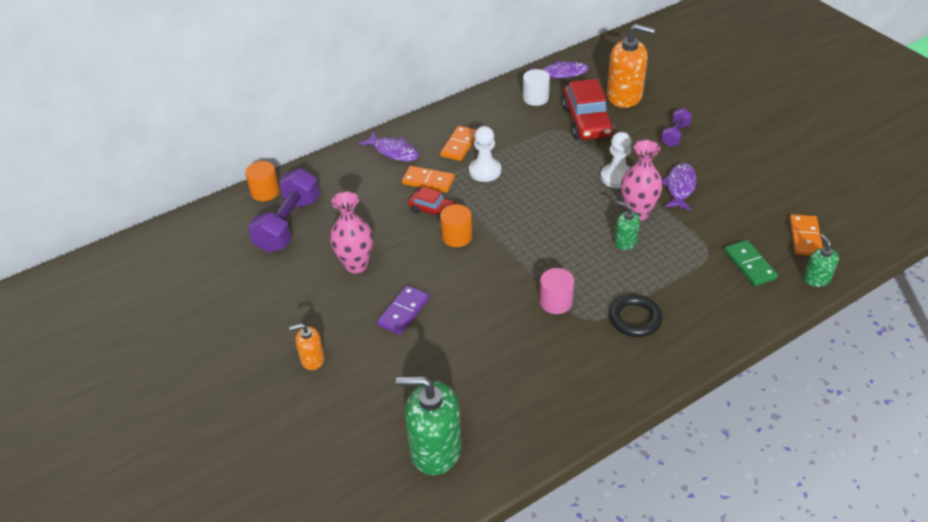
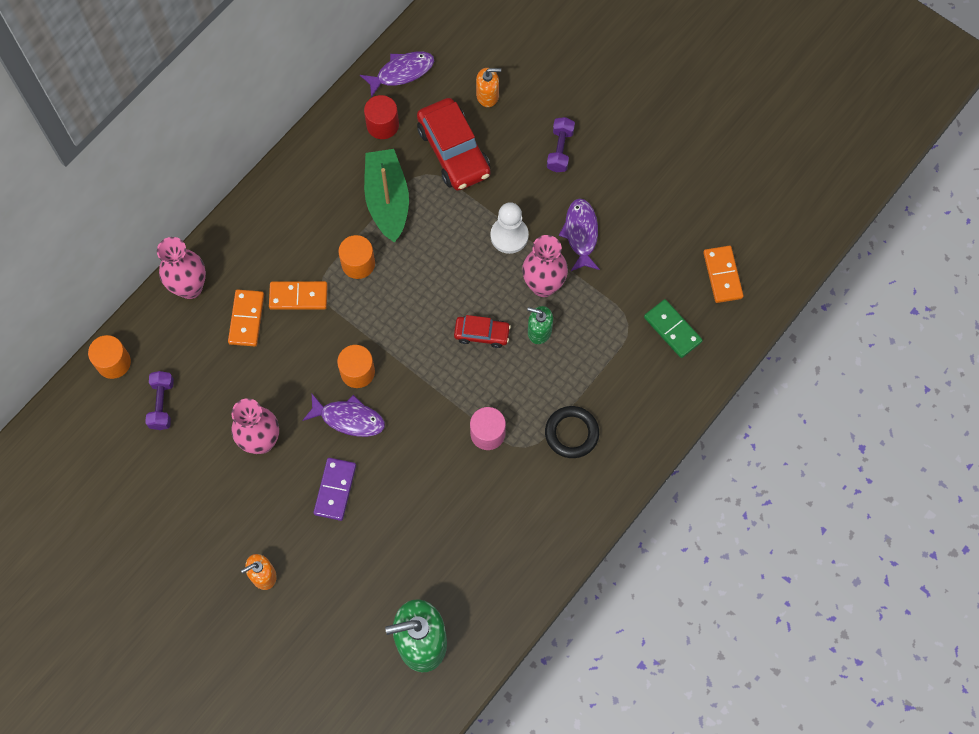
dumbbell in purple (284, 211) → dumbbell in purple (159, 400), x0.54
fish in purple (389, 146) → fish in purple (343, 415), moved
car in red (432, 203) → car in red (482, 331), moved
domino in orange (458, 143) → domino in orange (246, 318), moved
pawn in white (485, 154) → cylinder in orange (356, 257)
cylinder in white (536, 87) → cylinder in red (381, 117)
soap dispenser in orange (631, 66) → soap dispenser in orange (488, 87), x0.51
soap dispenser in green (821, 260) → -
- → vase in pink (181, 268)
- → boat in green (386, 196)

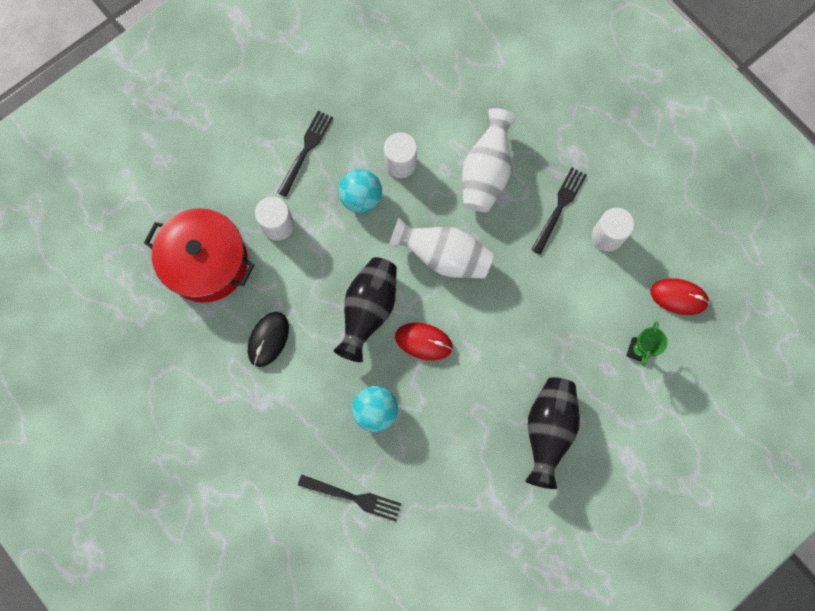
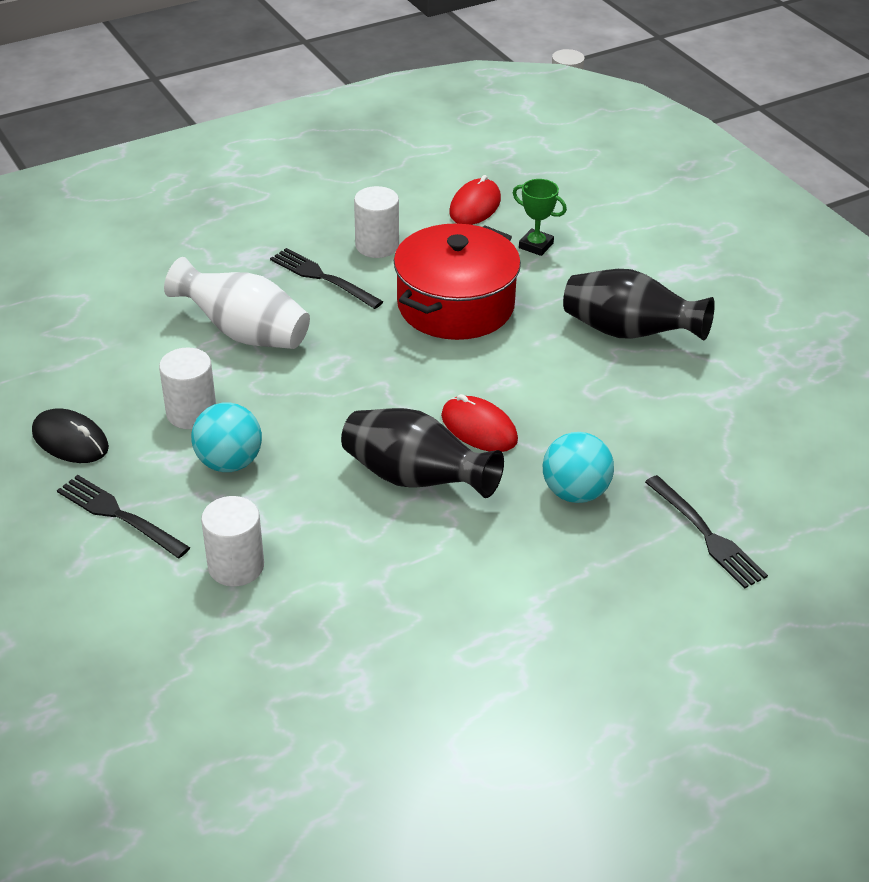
pot in red (199, 255) → pot in red (457, 282), moved
mouse in black (268, 339) → mouse in black (70, 435), moved
fork in black (350, 497) → fork in black (706, 532), 120 degrees clockwise
vase in white (441, 248) → -
mouse in red (424, 341) → mouse in red (479, 423), 75 degrees counterclockwise

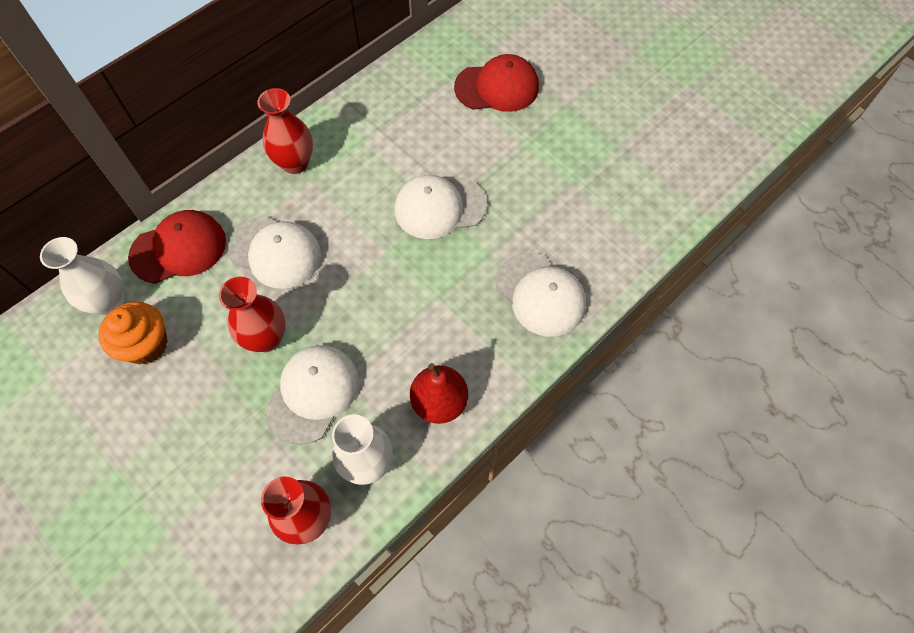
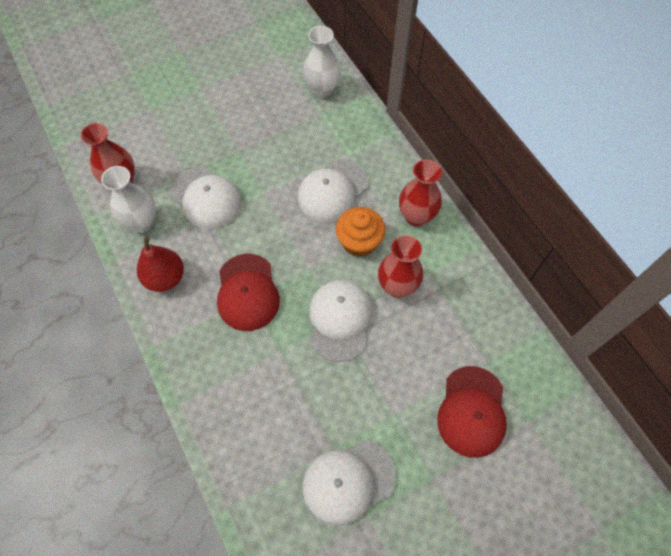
cupcake in orange (133, 333) → cupcake in orange (360, 232), moved
cap in red (177, 247) → cap in red (248, 292), moved
vase in red (252, 314) → vase in red (400, 266), moved
cap in white (541, 294) → cap in white (349, 482), moved

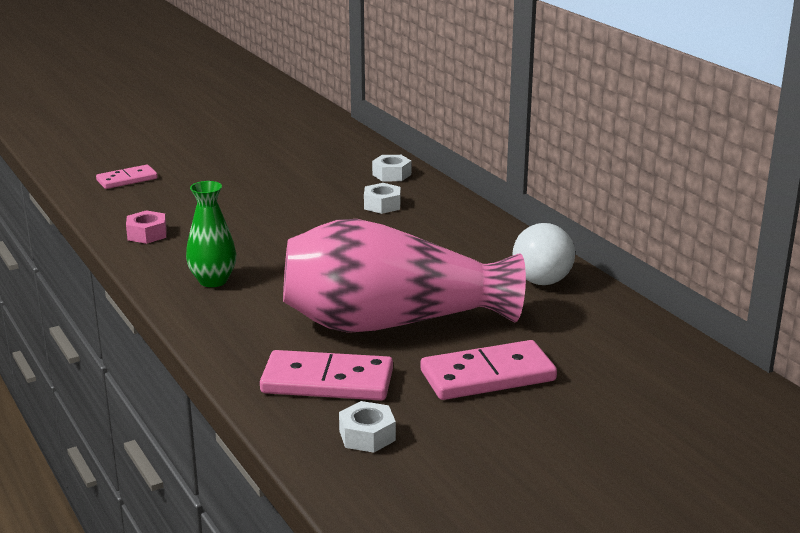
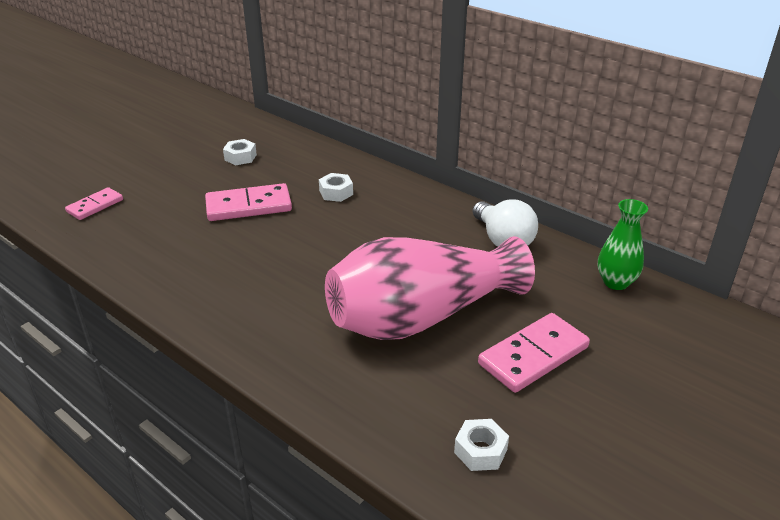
nut in pink (146, 227) → -
vase in green (211, 234) → vase in green (623, 244), moved
domino in pink (326, 375) → domino in pink (248, 202), moved
nut in white (391, 168) → nut in white (240, 152), moved

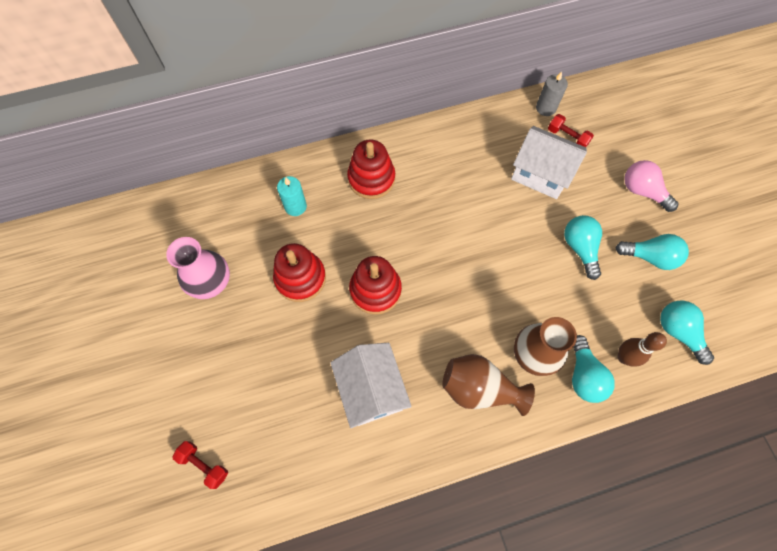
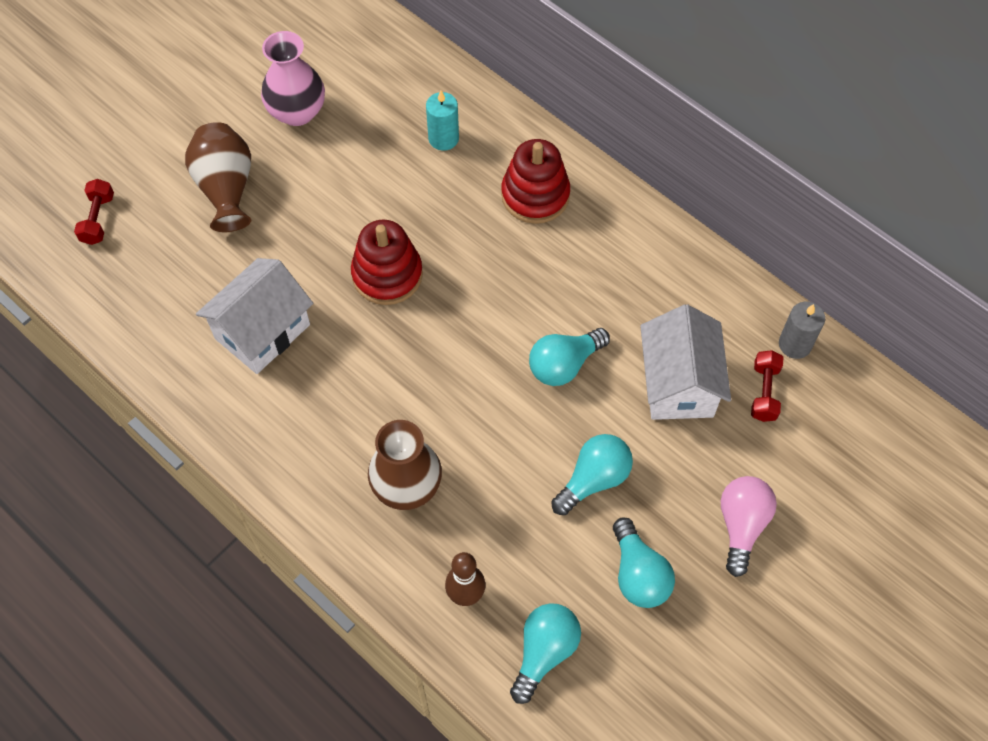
stacking toy in red (299, 272) → -
vase in brown (488, 385) → vase in brown (218, 177), moved
light bulb in turquoise (593, 369) → light bulb in turquoise (569, 357), moved

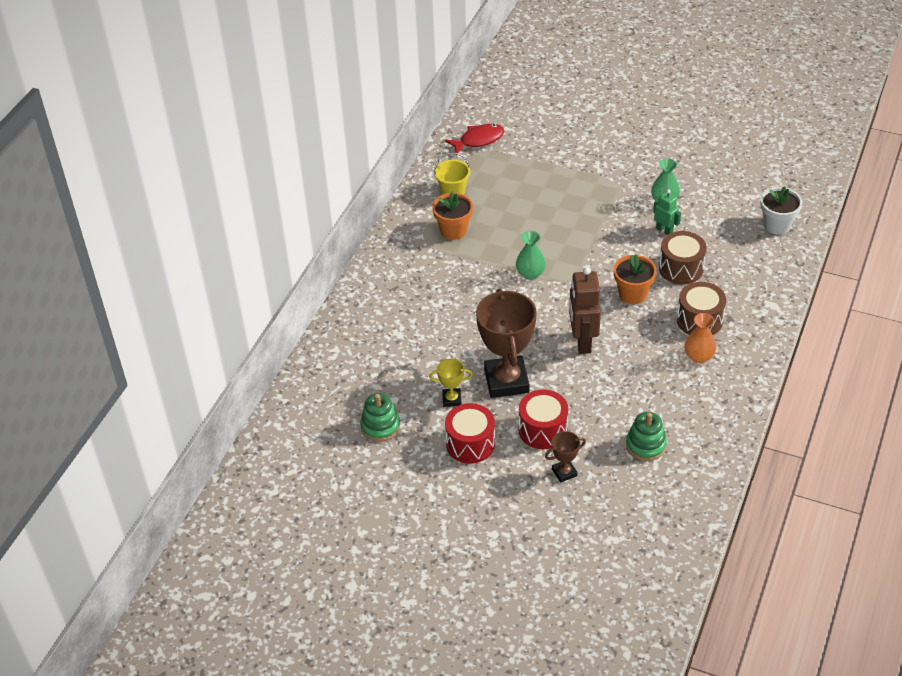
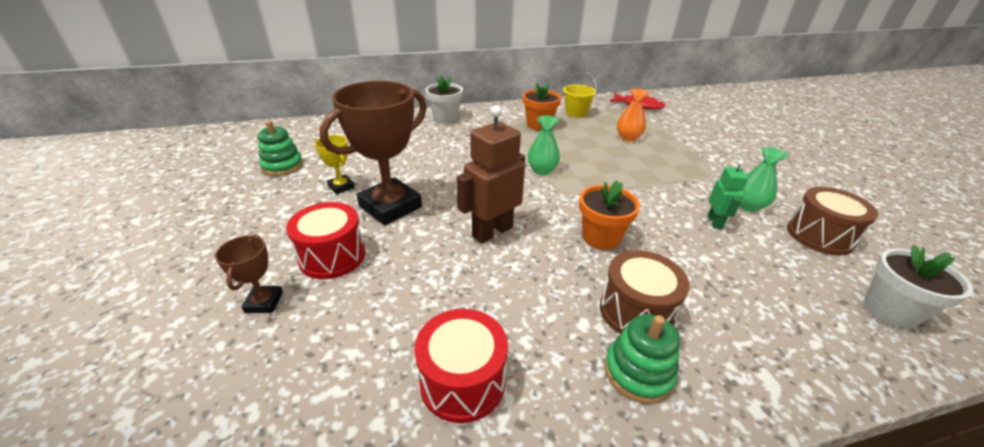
drum in red (470, 433) → drum in red (461, 366), moved
trophy in brown (565, 457) → trophy in brown (249, 274), 60 degrees clockwise
stacking toy in green (646, 436) → stacking toy in green (642, 359), moved
drum in brown (683, 257) → drum in brown (832, 221), moved
vase in orange (700, 338) → vase in orange (633, 115), moved
- → flower pot in white (444, 99)

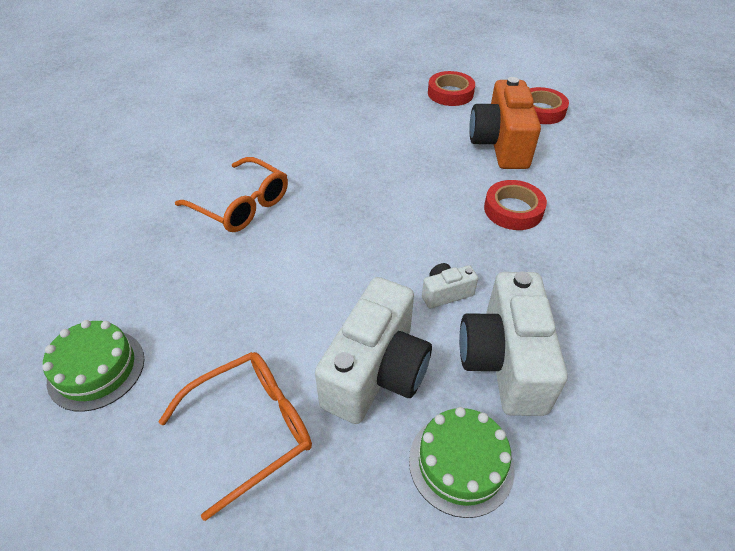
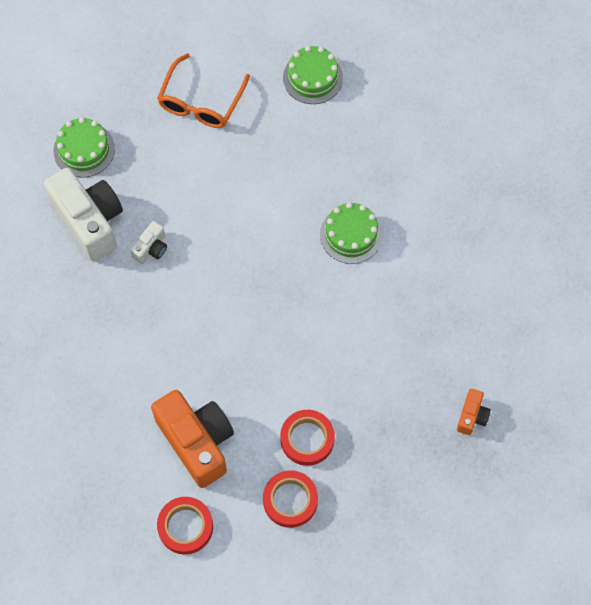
glasses in orange (231, 194) → cake in green (351, 233)
camera in white (373, 350) → -
tape in red (515, 205) → tape in red (307, 438), moved
- → camera in orange (474, 412)

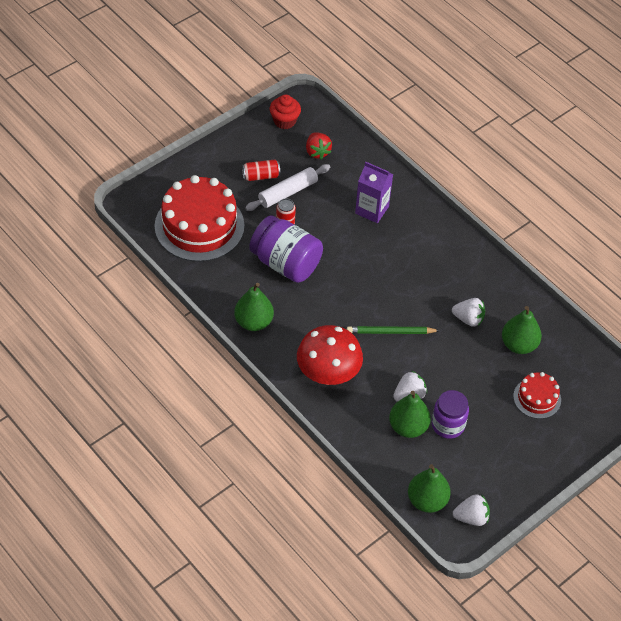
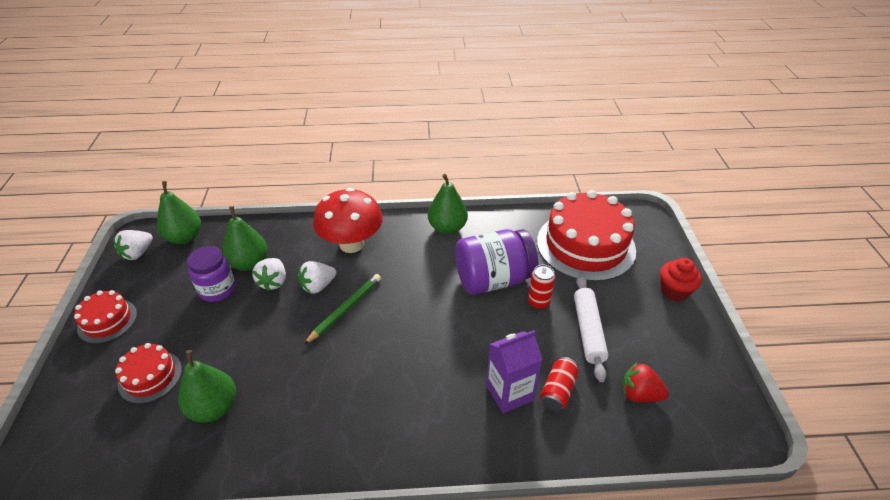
can in red (261, 170) → can in red (559, 384), moved
cupcake in red (285, 112) → cupcake in red (681, 279), moved
strawberry in white (468, 312) → strawberry in white (317, 277), moved
- → cake in red (105, 316)

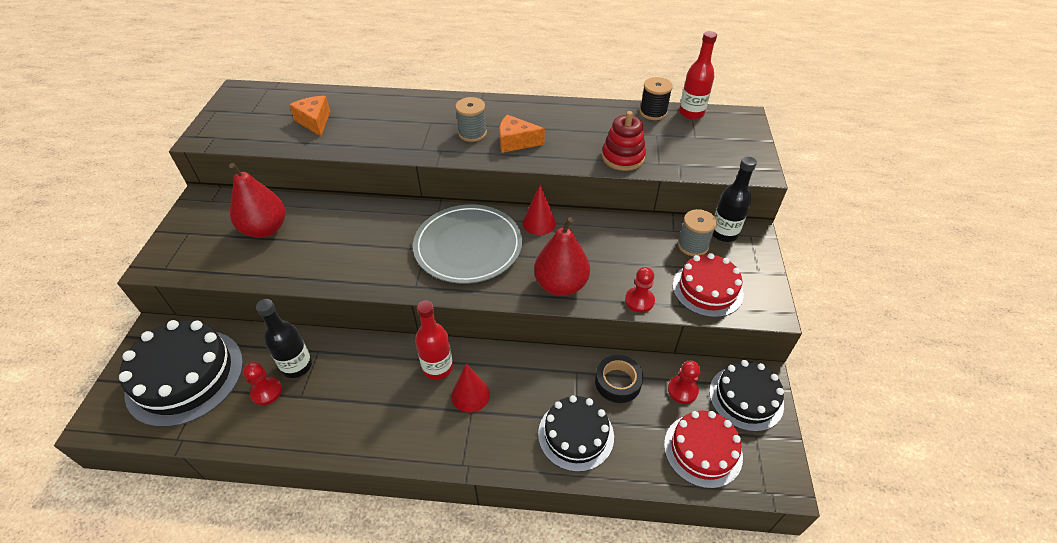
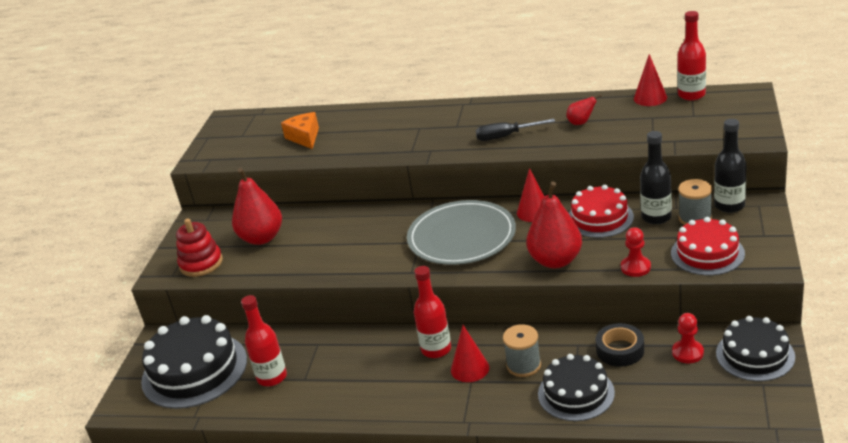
pawn in red (262, 383) → bottle in red (264, 340)
bottle in black (284, 338) → bottle in black (656, 177), moved
spool in grey (471, 119) → spool in grey (522, 350), moved
cheese in orange (522, 134) → screwdriver in black (515, 130)
stacking toy in red (624, 141) → stacking toy in red (199, 248), moved
spool in black (656, 98) → cone in red (650, 80)
cake in red (703, 450) → cake in red (601, 211), moved
- → pear in red (584, 109)

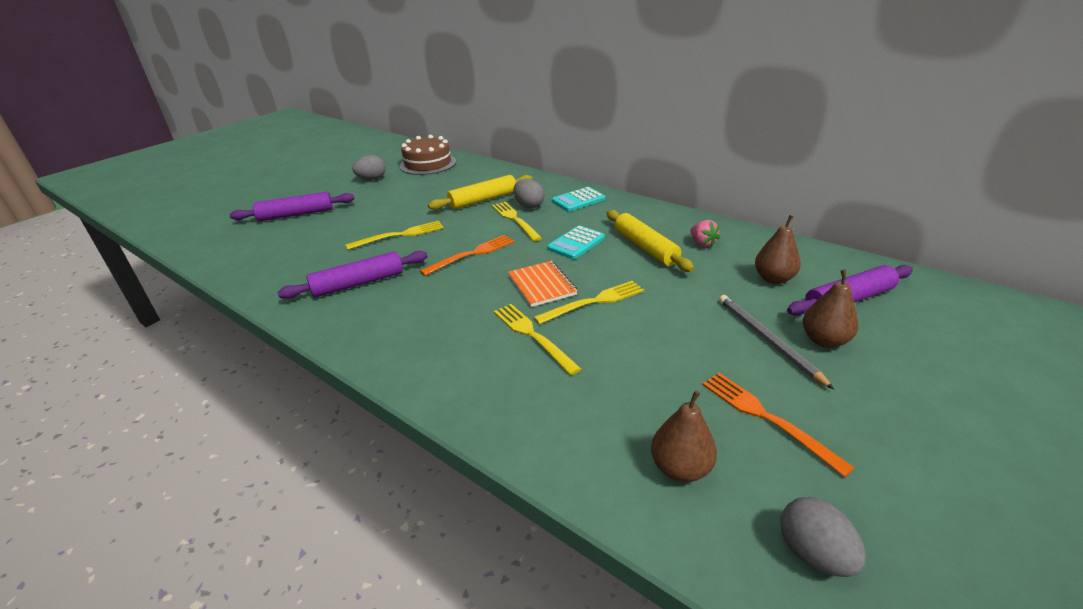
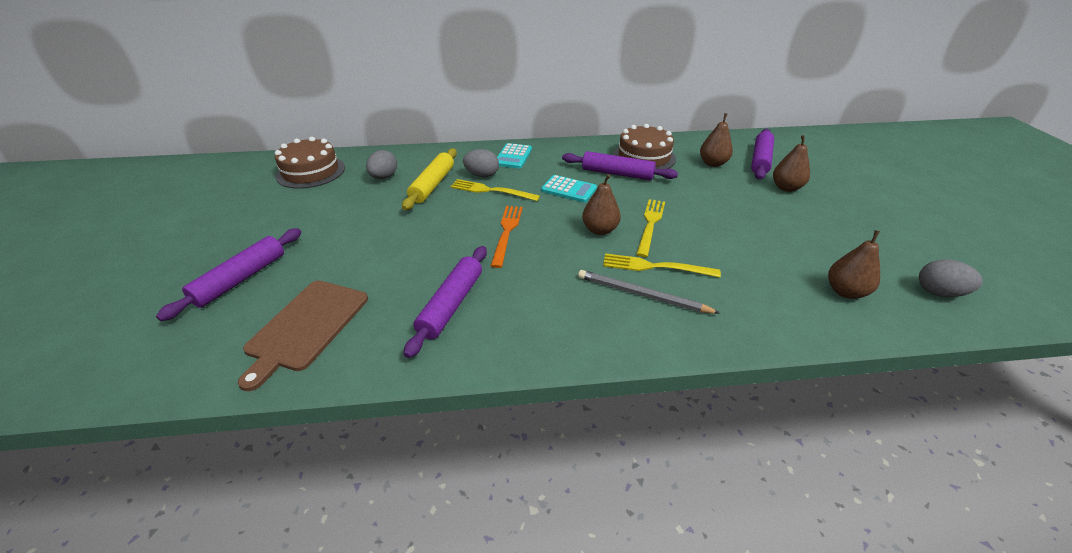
fork in yellow (394, 235) → -
egg in grey (369, 167) → egg in grey (381, 164), moved
notebook in orange (543, 284) → pear in brown (601, 204)
calculator in turquoise (576, 242) → calculator in turquoise (569, 189), 60 degrees counterclockwise
rolling pin in yellow (650, 241) → rolling pin in purple (620, 165)
strawberry in pink (705, 233) → cake in brown (644, 146)
fork in orange (778, 425) → -
pencil in grey (776, 342) → pencil in grey (649, 292), moved
- → cutting board in brown (303, 335)

